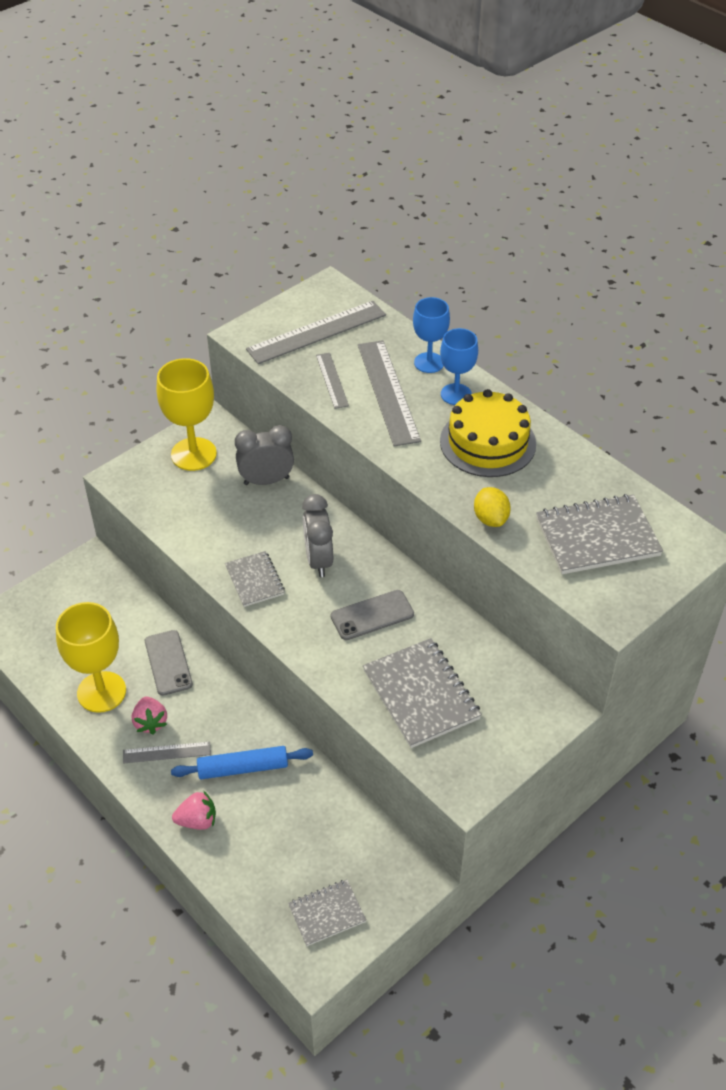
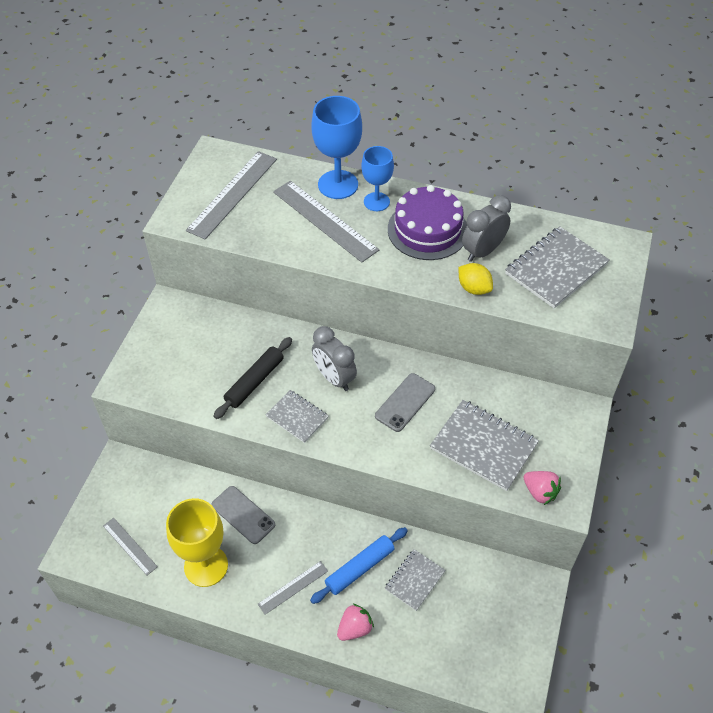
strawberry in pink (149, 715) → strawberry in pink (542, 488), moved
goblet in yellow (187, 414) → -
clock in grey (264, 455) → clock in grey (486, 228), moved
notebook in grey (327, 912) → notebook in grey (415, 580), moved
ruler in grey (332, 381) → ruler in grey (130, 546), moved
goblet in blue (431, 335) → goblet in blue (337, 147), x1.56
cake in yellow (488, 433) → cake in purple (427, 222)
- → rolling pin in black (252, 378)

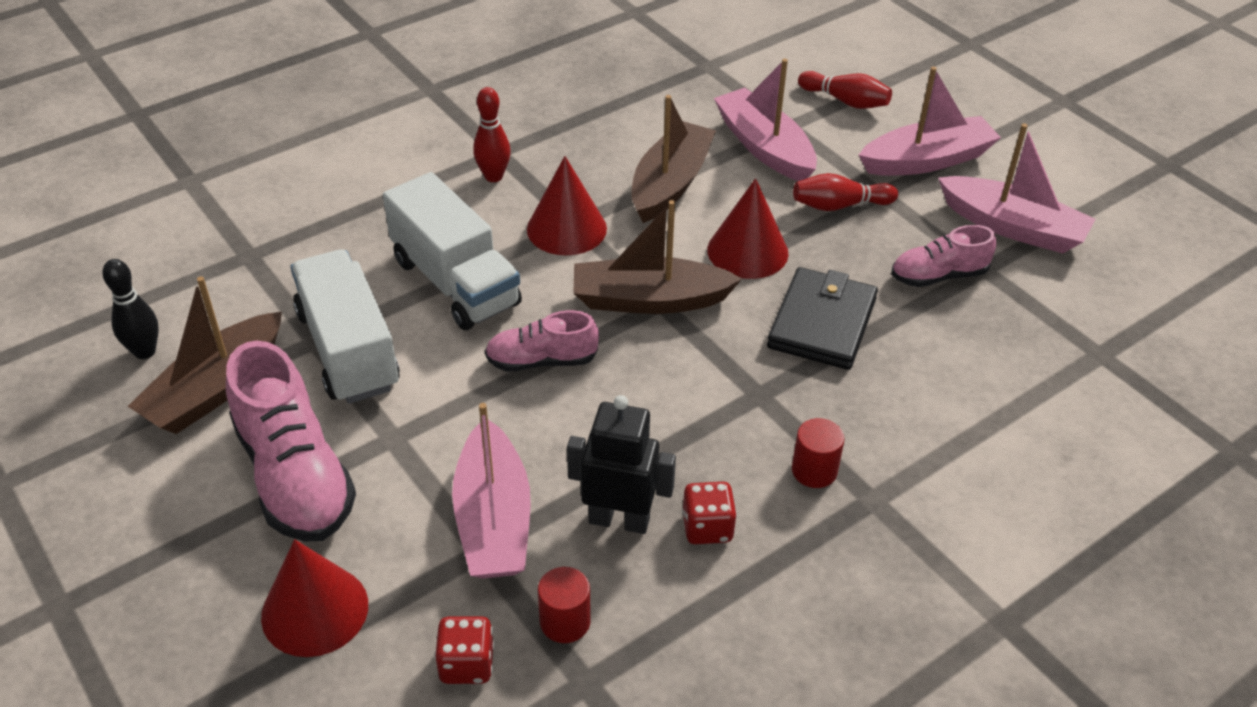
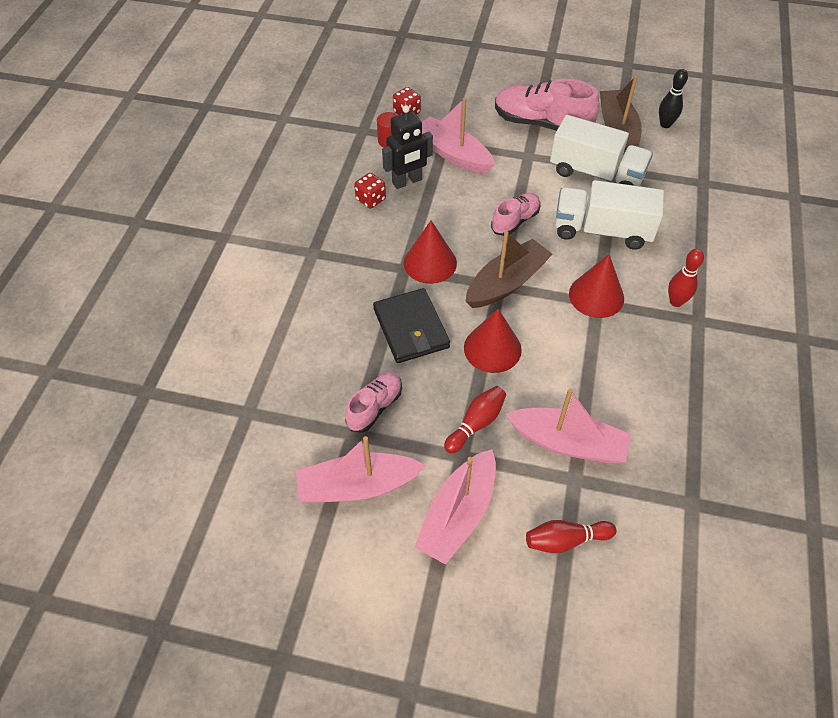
cone in red (314, 598) → cone in red (430, 252), moved
boat in brown (673, 159) → -
cylinder in red (818, 453) → -

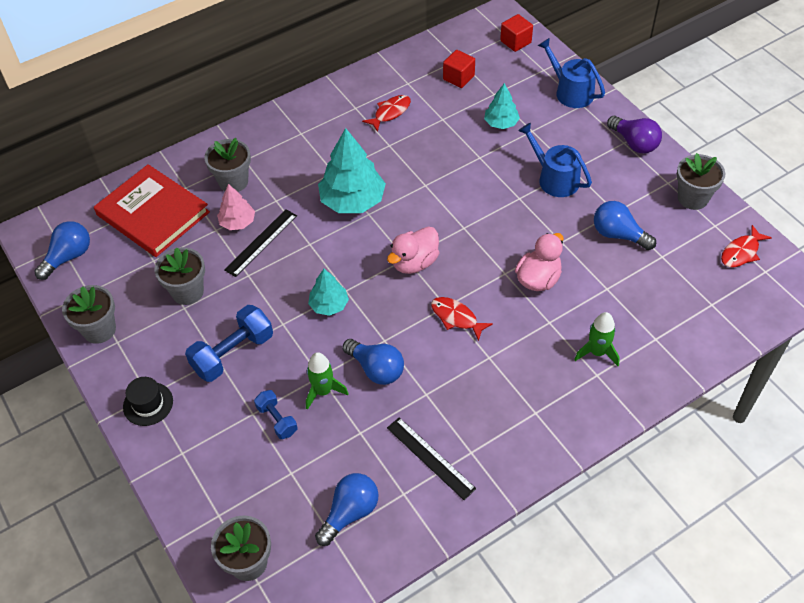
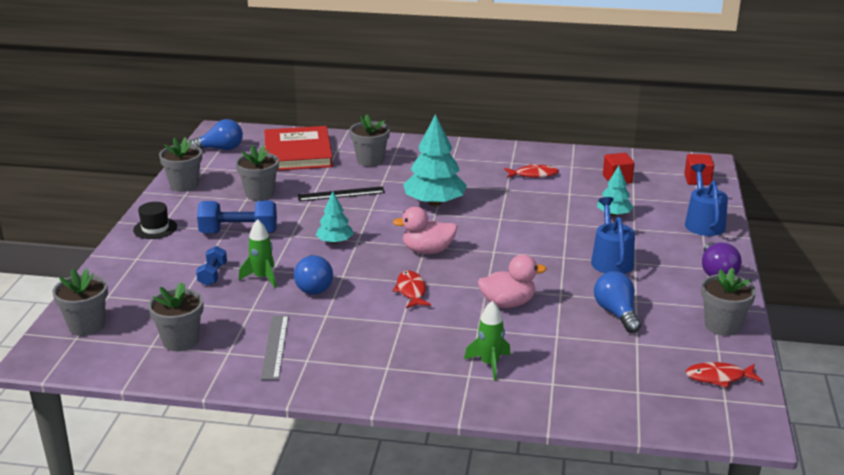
tree in pink (236, 207) → -
light bulb in blue (347, 509) → flower pot in grey (175, 316)
ruler in black (431, 458) → ruler in grey (275, 347)

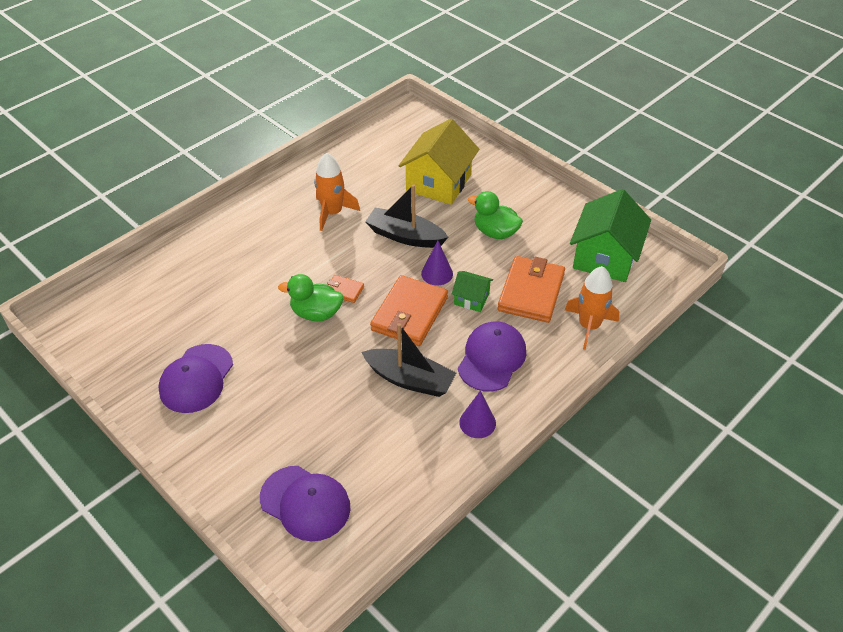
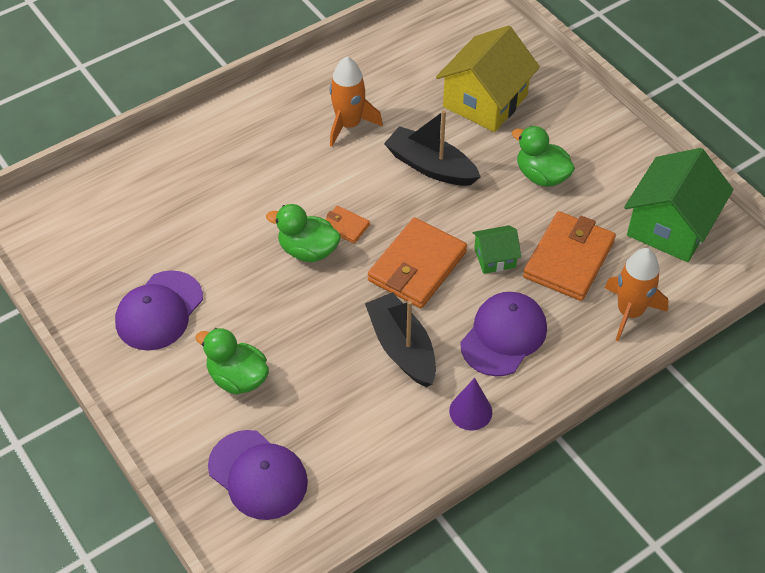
boat in black (408, 360) → boat in black (400, 339), 150 degrees counterclockwise
cone in purple (437, 262) → -
house in green (472, 291) → house in green (496, 249), 45 degrees counterclockwise
- → duck in green (232, 361)

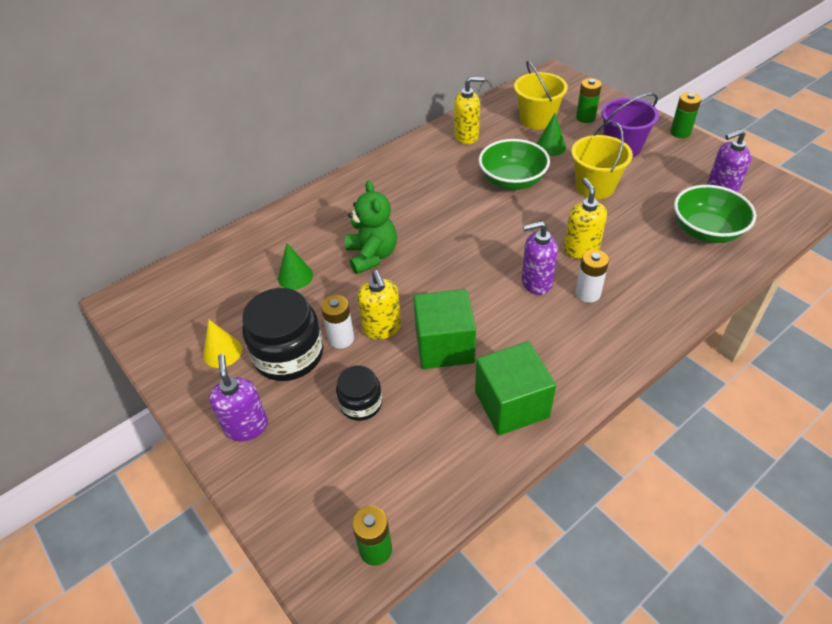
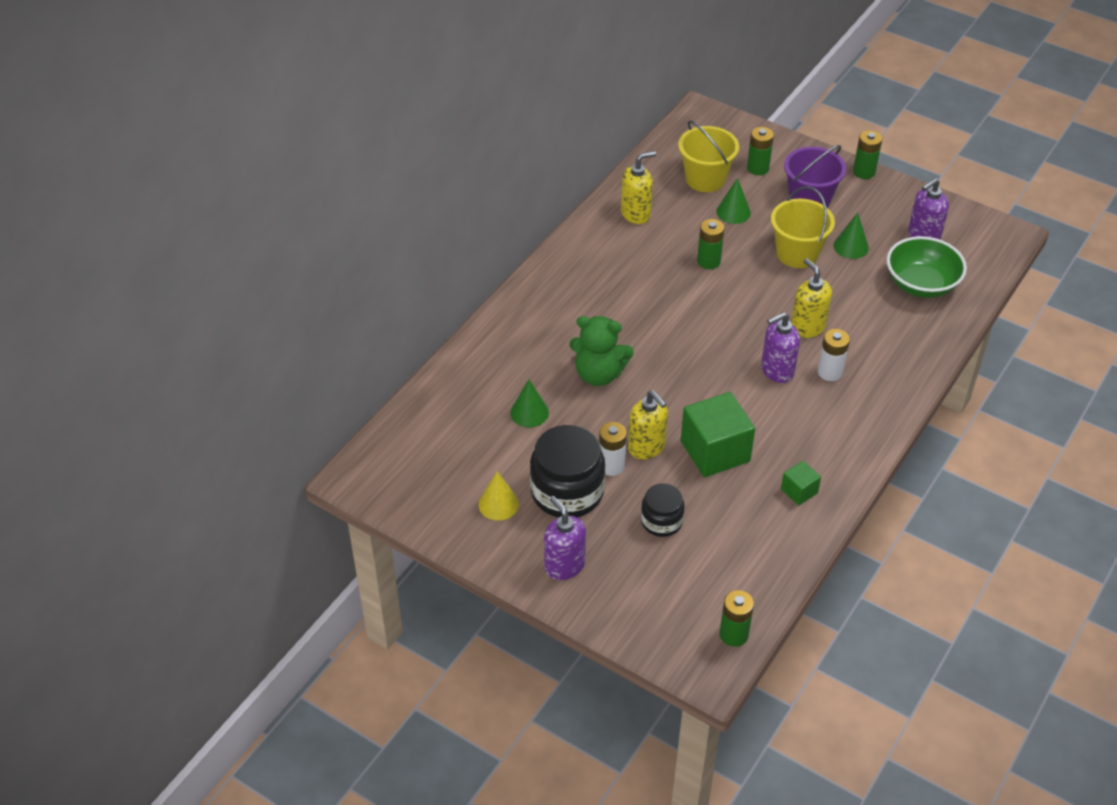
teddy bear in green (371, 227) → teddy bear in green (601, 351), 135 degrees clockwise
cube in green (515, 388) → cube in green (801, 483), x0.50
bowl in green (514, 164) → battery in green (710, 244)
- → cone in green (851, 236)

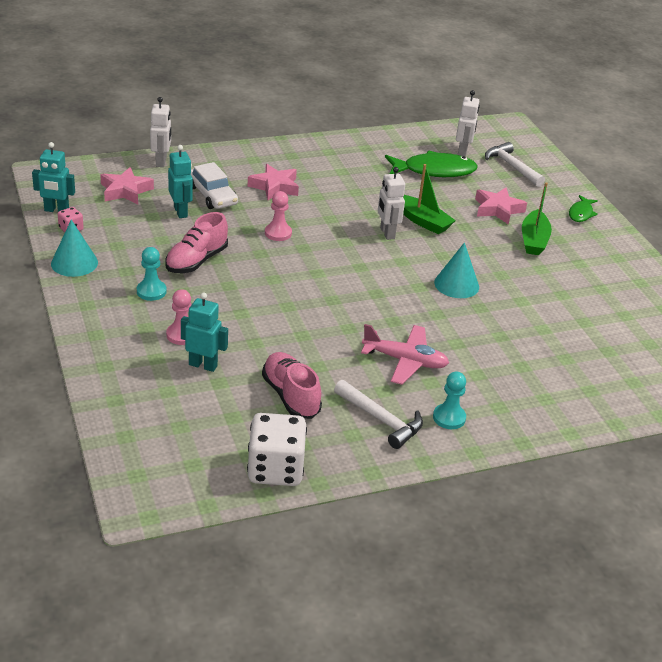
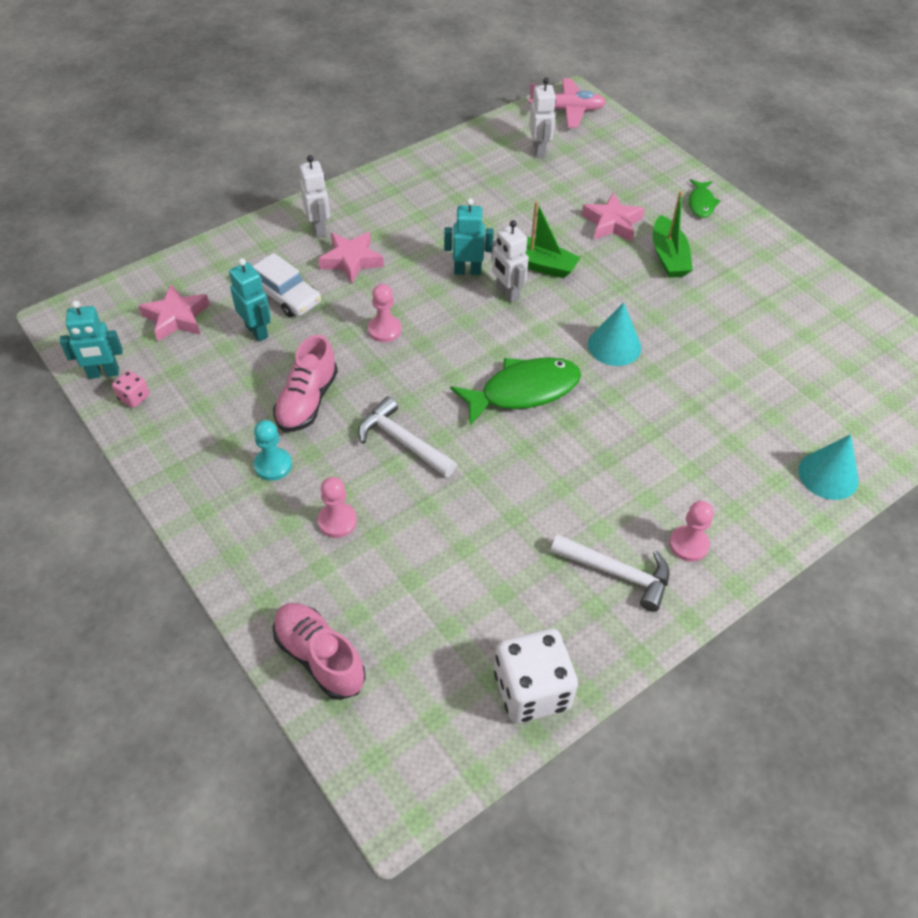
cone in turquoise (74, 248) → cone in turquoise (828, 467), moved
robot in white (160, 132) → robot in white (314, 196), moved
robot in turquoise (204, 332) → robot in turquoise (469, 236), moved
shoe in pink (292, 385) → shoe in pink (319, 651), moved
plane in pink (405, 354) → plane in pink (567, 103), moved
fish in green (431, 164) → fish in green (515, 391), moved
pawn in turquoise (449, 400) → pawn in pink (691, 531)
hammer in white (515, 164) → hammer in white (407, 437), moved

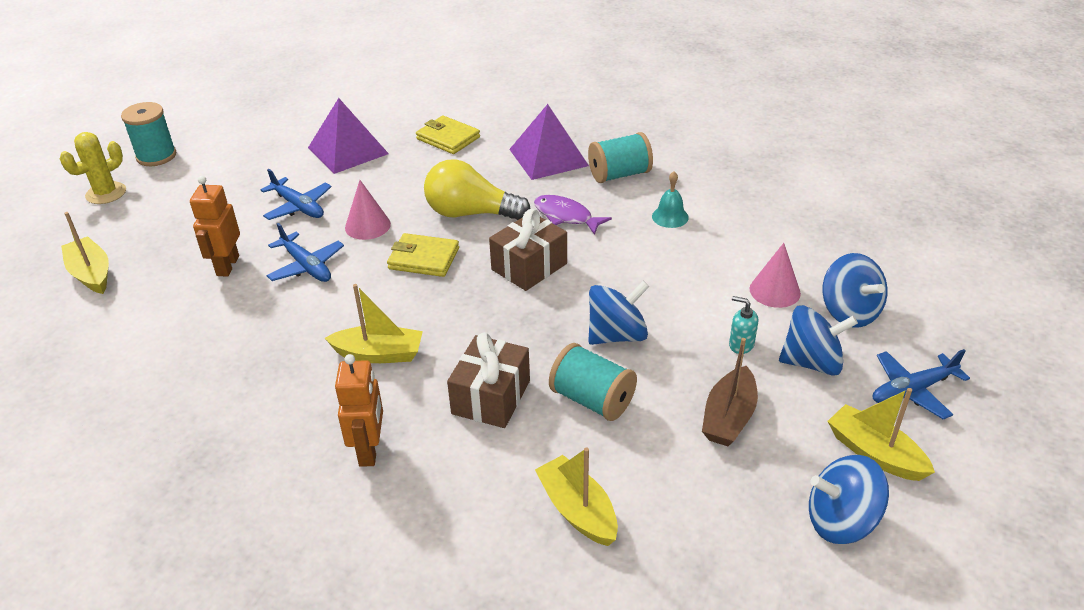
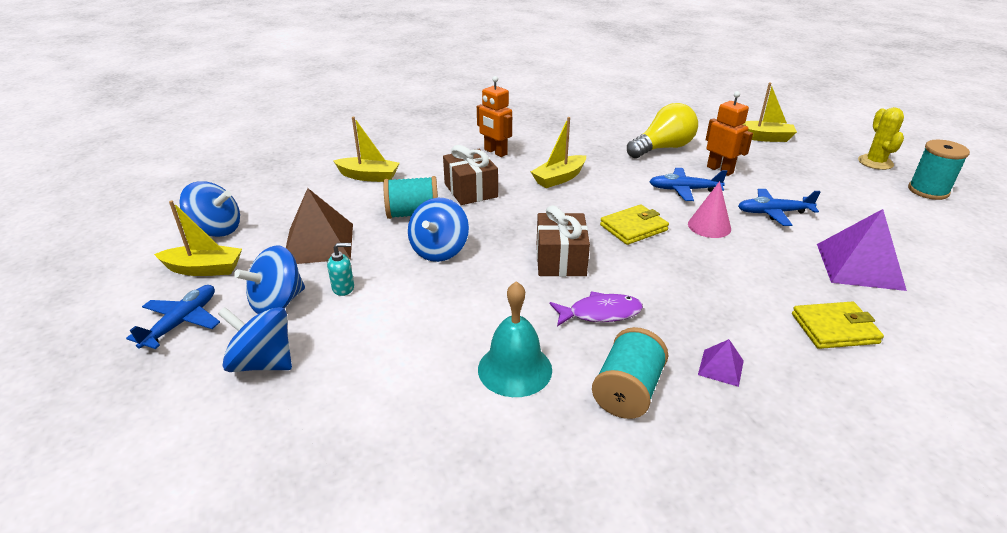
light bulb in yellow (477, 189) → light bulb in yellow (662, 130), moved
pyramid in purple (549, 142) → pyramid in purple (721, 363), x0.47
bell in turquoise (670, 199) → bell in turquoise (515, 339), x1.64
boat in brown (730, 392) → pyramid in brown (319, 226)
cone in pink (775, 275) → -
spinning top in blue (849, 499) → spinning top in blue (209, 209), 60 degrees clockwise

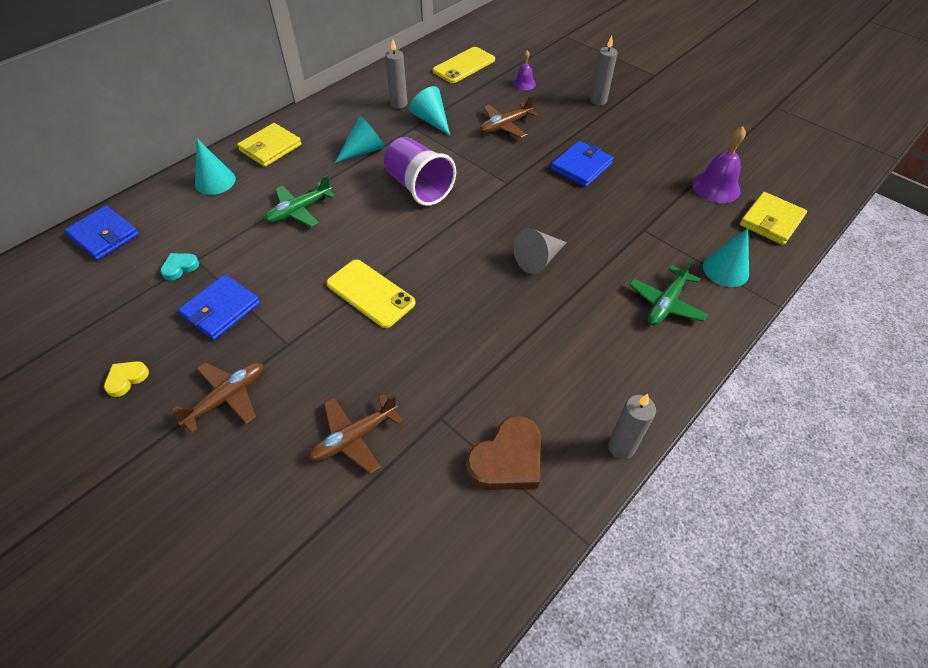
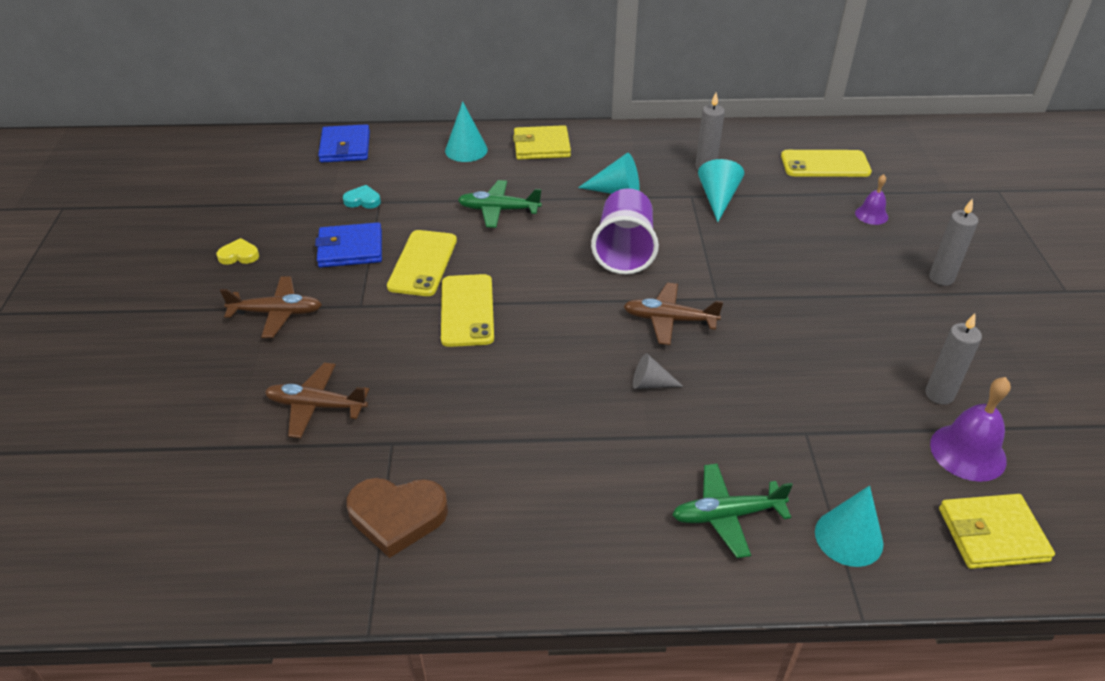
plane in brown (509, 117) → plane in brown (673, 314), moved
cone in grey (540, 251) → cone in grey (658, 371), x0.65
wallet in blue (582, 164) → -
candle in grey (632, 426) → candle in grey (953, 359), moved
- → phone in yellow (422, 263)

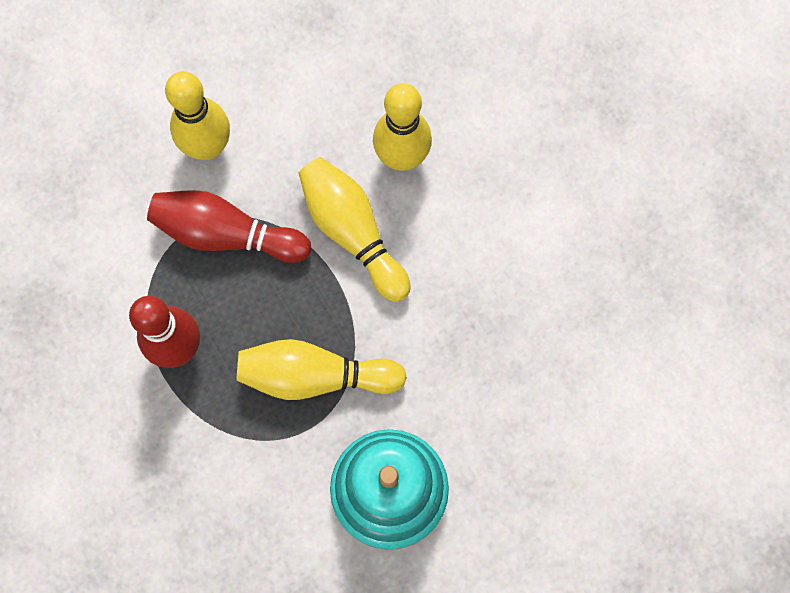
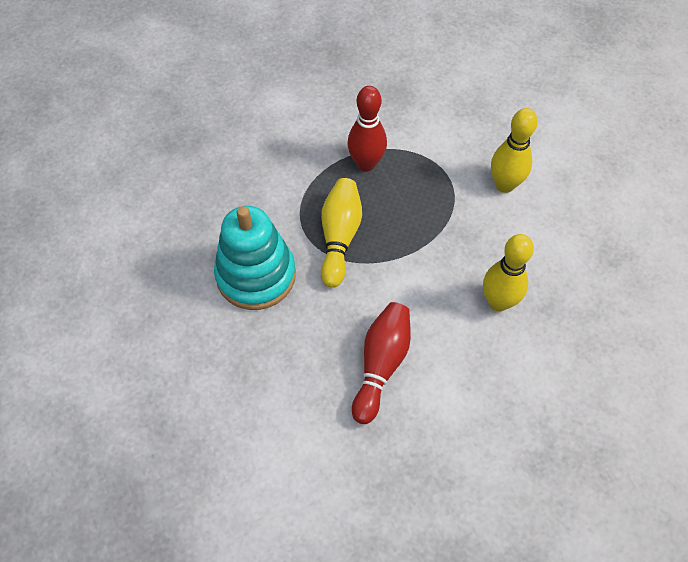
bowling pin in red (229, 226) → bowling pin in red (381, 363), moved
bowling pin in yellow (354, 229) → -

